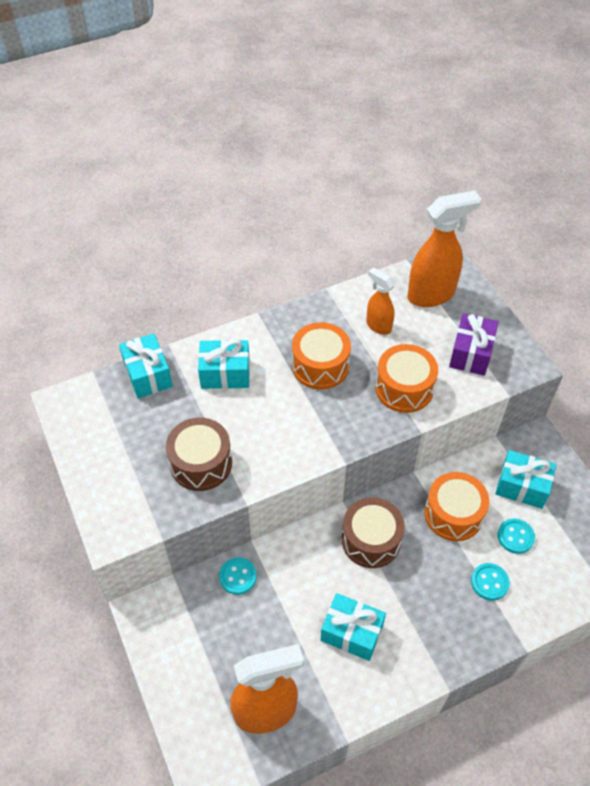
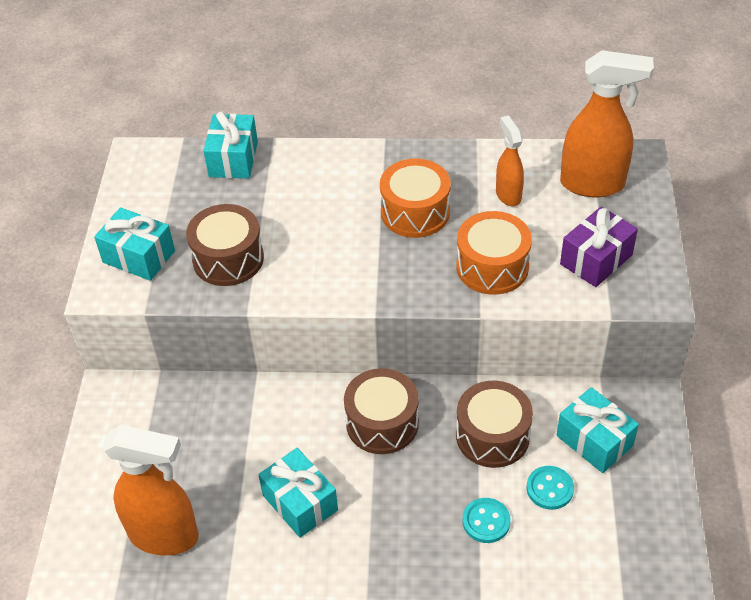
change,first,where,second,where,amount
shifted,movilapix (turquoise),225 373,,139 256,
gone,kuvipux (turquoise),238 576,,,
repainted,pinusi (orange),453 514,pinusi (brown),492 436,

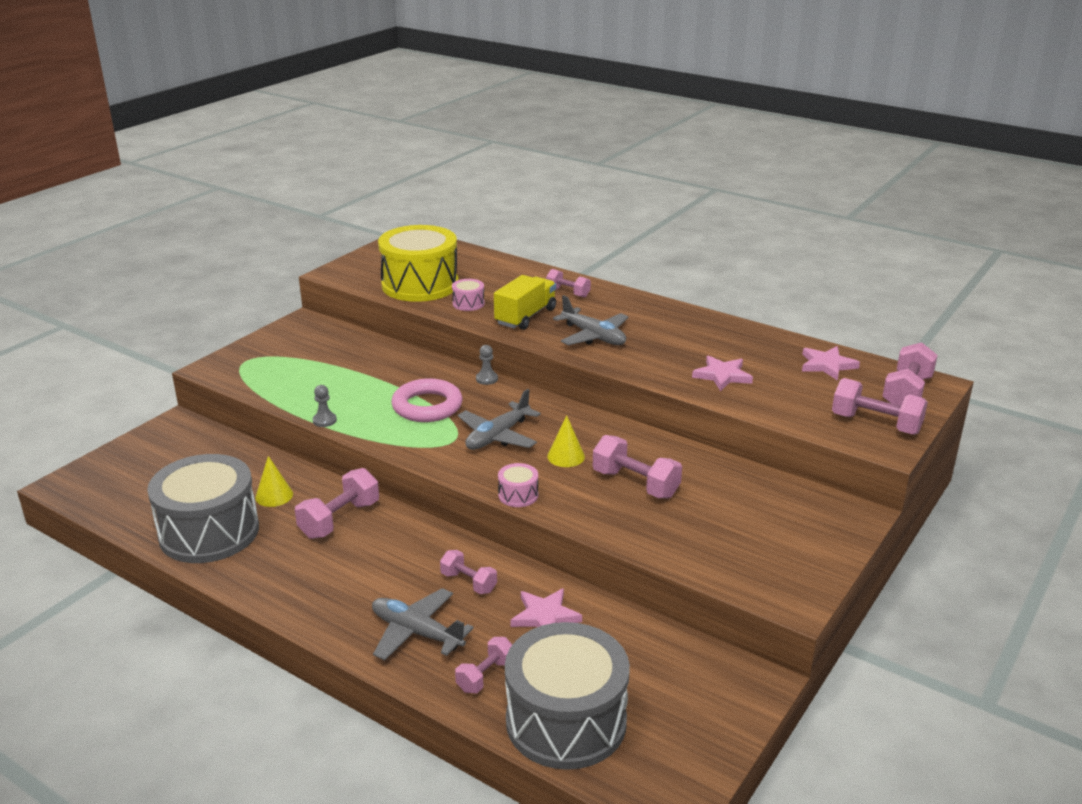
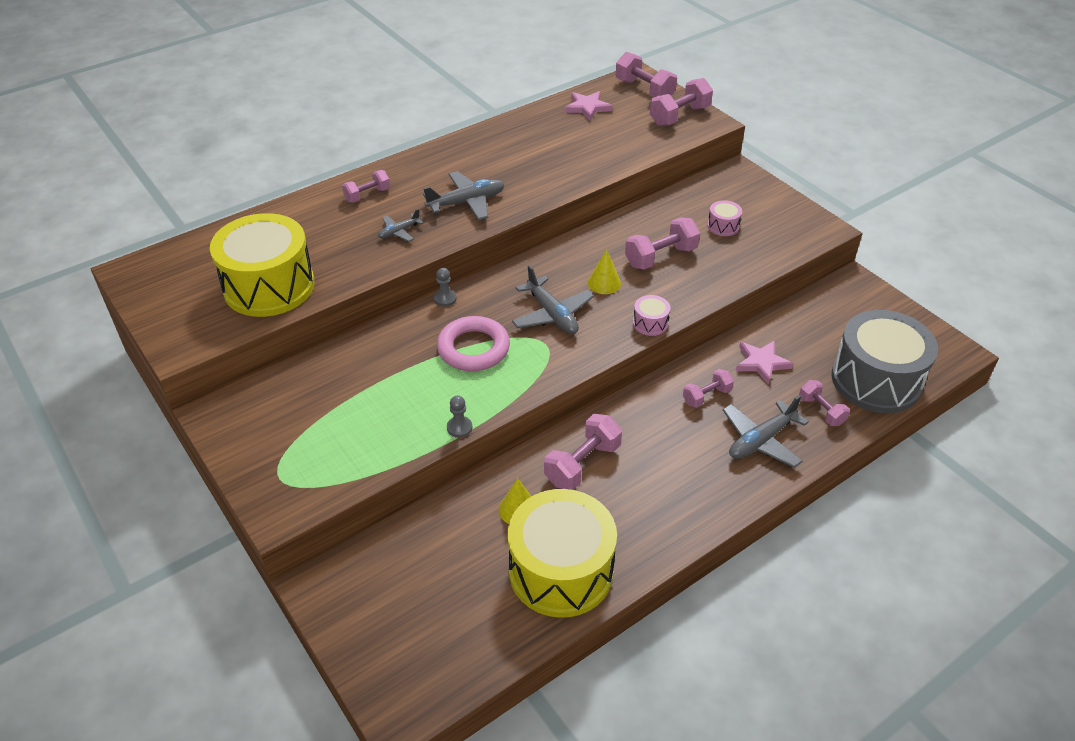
change,first,where,second,where,amount
repainted,pinusi (grey),209 532,pinusi (yellow),561 571,
rotated,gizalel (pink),340 519,,582 464,75 degrees clockwise
shifted,pinusi (pink),468 303,,723 226,
swapped,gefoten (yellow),525 316,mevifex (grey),399 232,
gone,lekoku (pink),722 376,,,

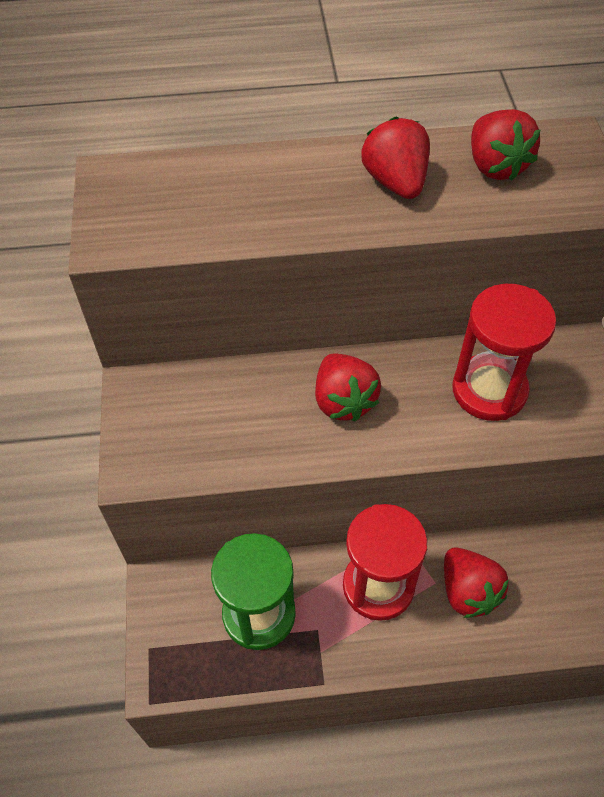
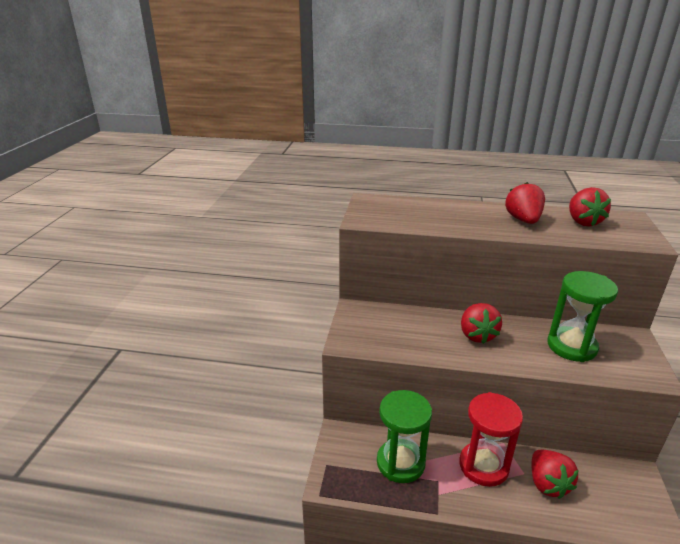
change,first,where,second,where,amount
repainted,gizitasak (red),489 390,gizitasak (green),571 346,

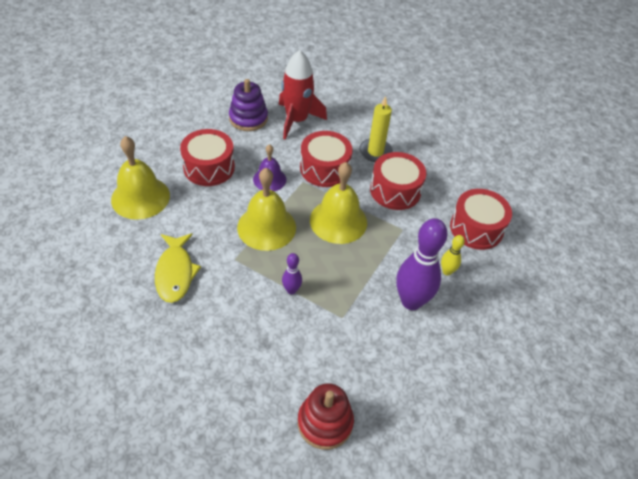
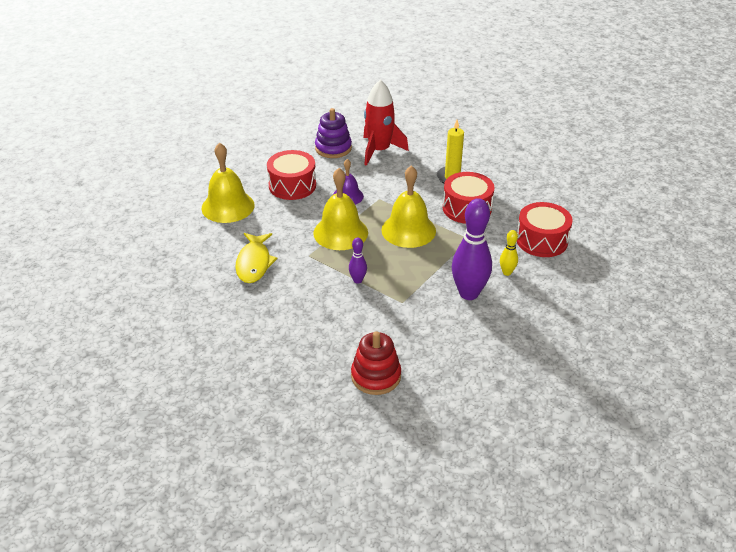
change,first,where,second,where,amount
gone,pinusi (red),324 168,,,

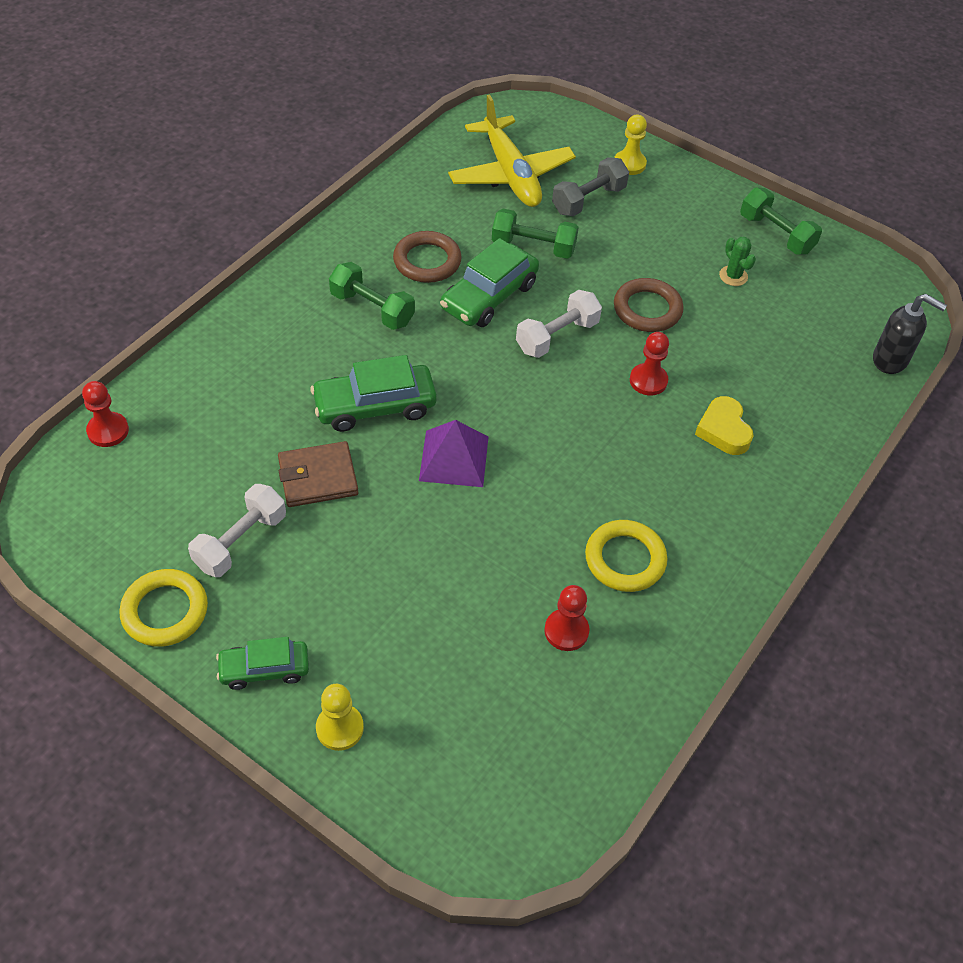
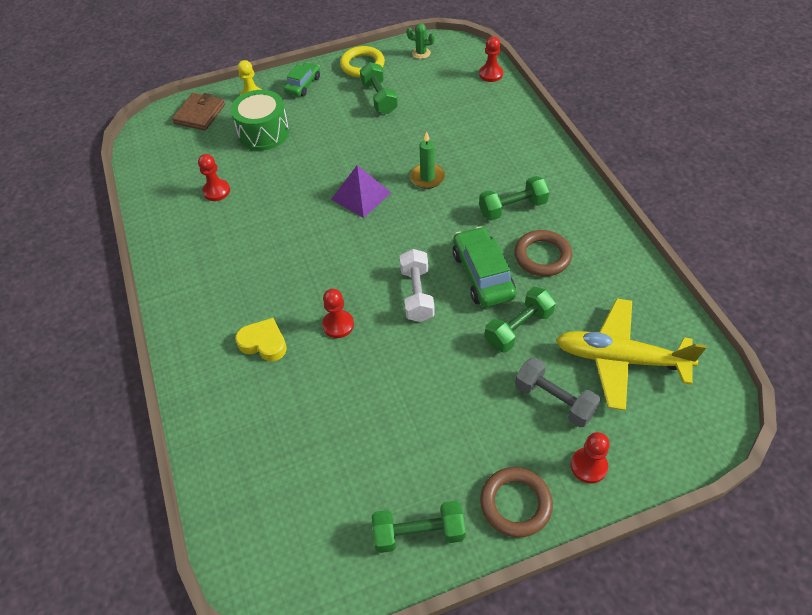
change,first,where,second,where,amount
repainted,gizalel (white),241 541,gizalel (green),379 98,
shifted,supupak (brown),318 477,,200 114,
swapped,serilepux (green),375 406,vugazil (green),427 177,
rotated,gizalel (grey),588 200,,554 400,45 degrees counterclockwise
gone,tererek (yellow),625 559,,,
repainted,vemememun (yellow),629 164,vemememun (red),588 466,
shifted,tererek (brown),647 309,,515 504,
shifted,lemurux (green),733 276,,421 53,
gone,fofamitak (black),890 360,,,
new,,,pinusi (green),264 133,

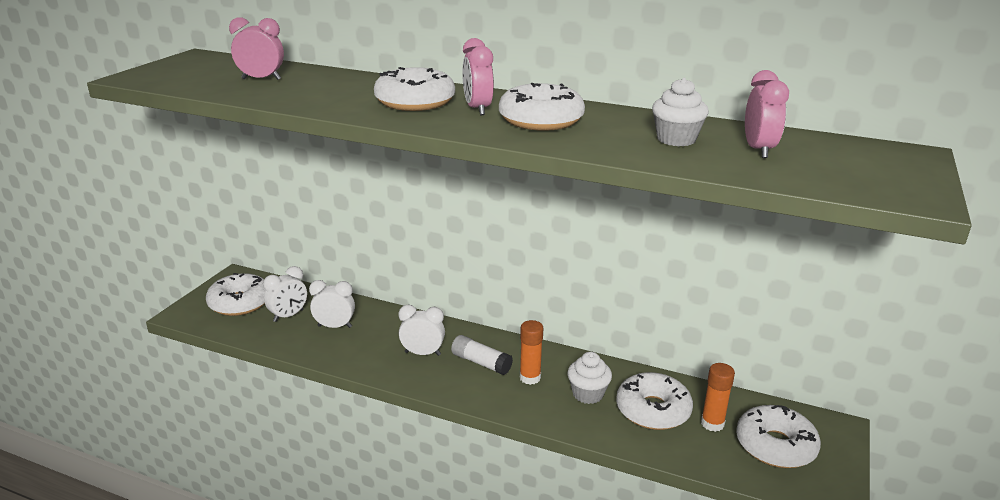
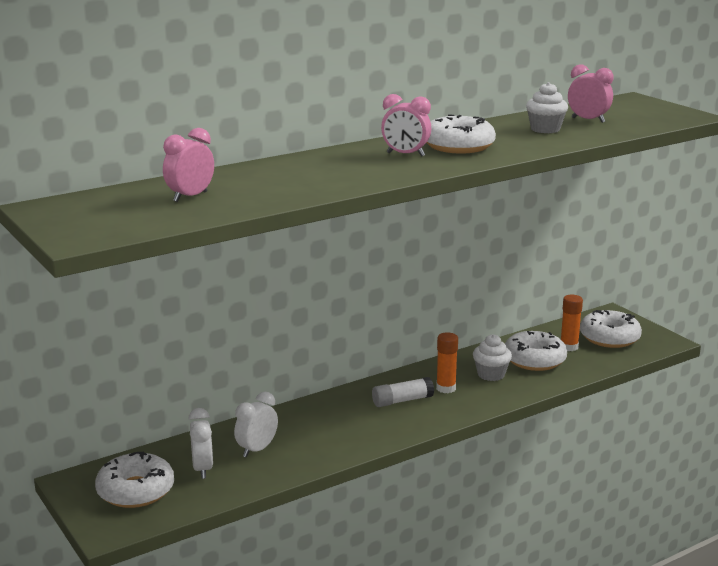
change,first,where,second,where,amount
gone,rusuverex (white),415 102,,,
gone,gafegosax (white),422 353,,,

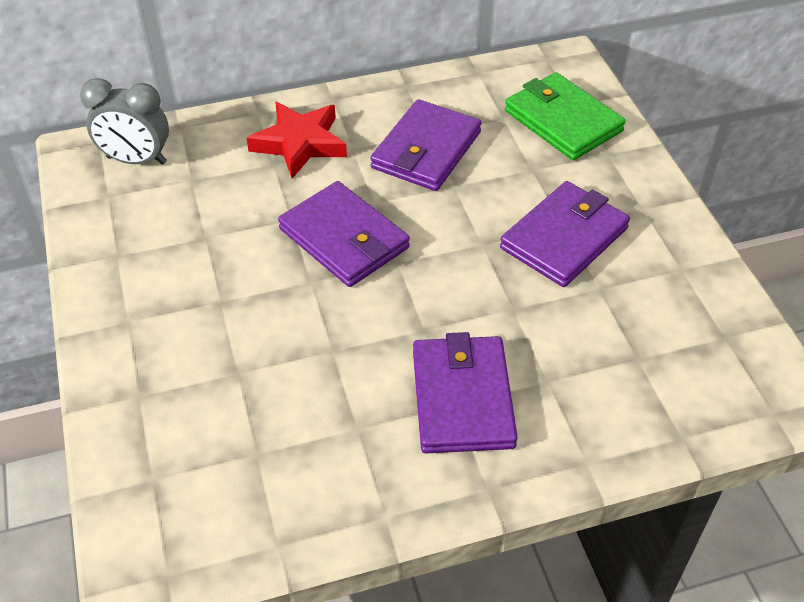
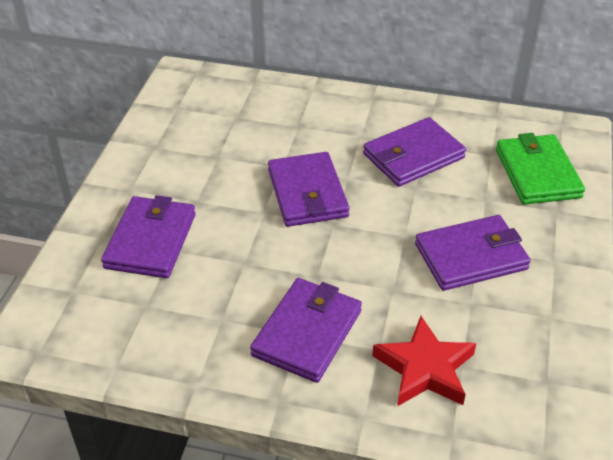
change,first,where,second,where,amount
gone,gafegosax (grey),136 160,,,
shifted,lekoku (red),300 143,,425 368,
new,,,supupak (purple),150 240,

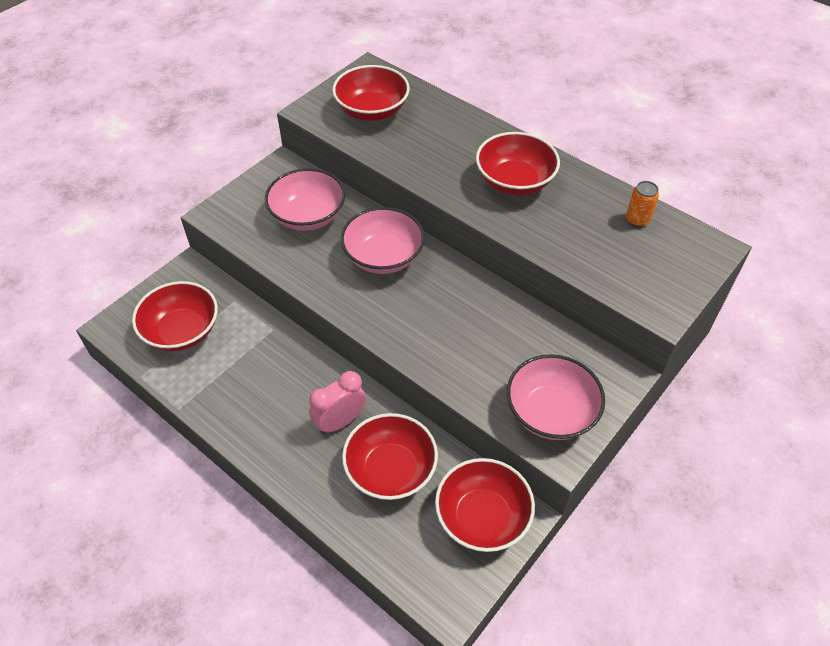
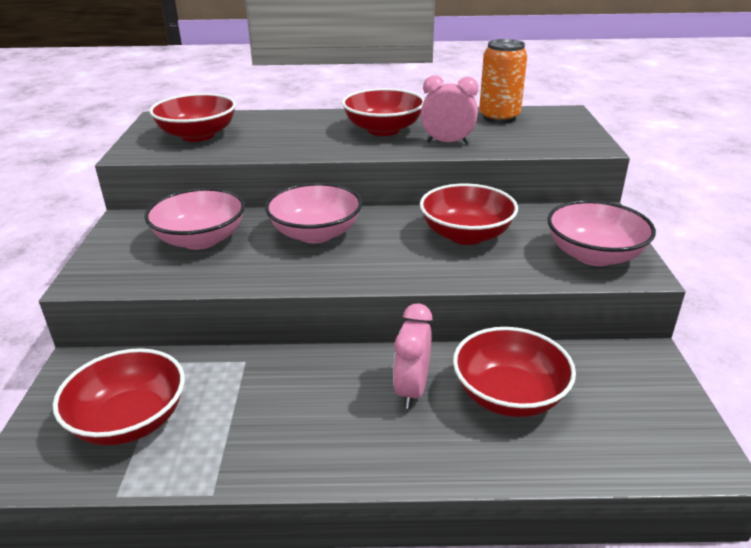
change,first,where,second,where,amount
shifted,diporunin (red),482 517,,466 235,
scaled,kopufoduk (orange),637 220,,499 117,x1.81
new,,,gafegosax (pink),447 142,

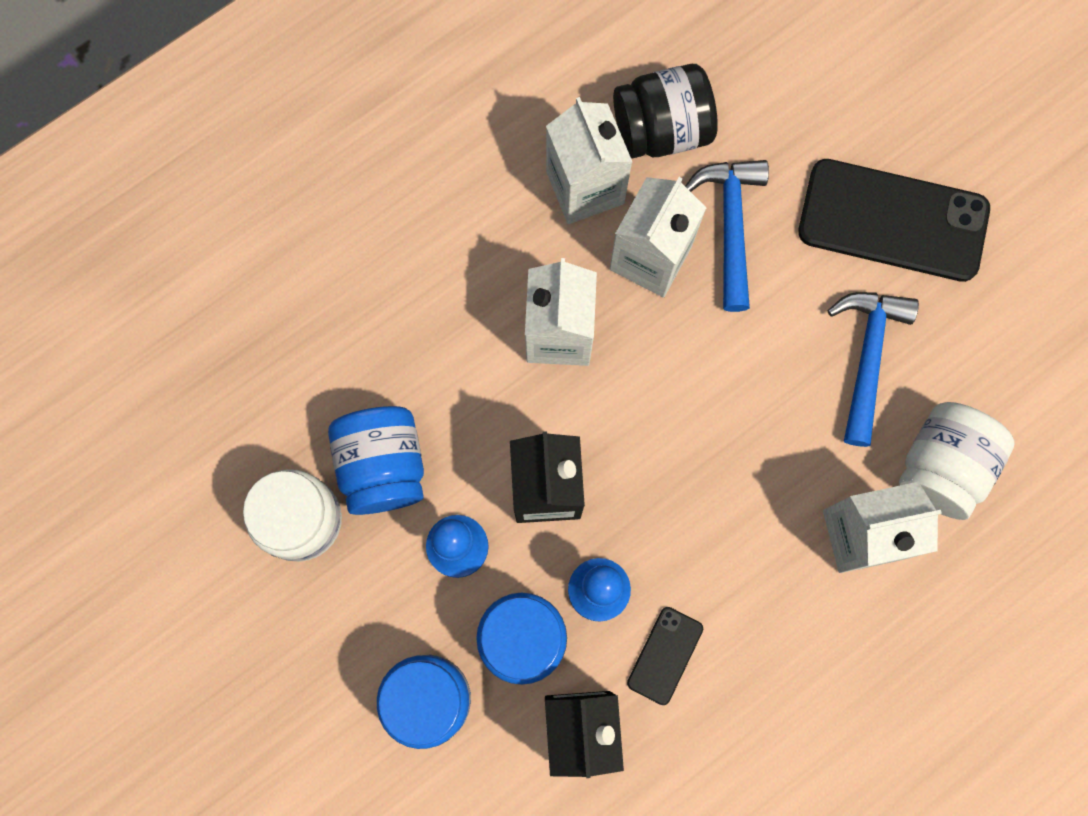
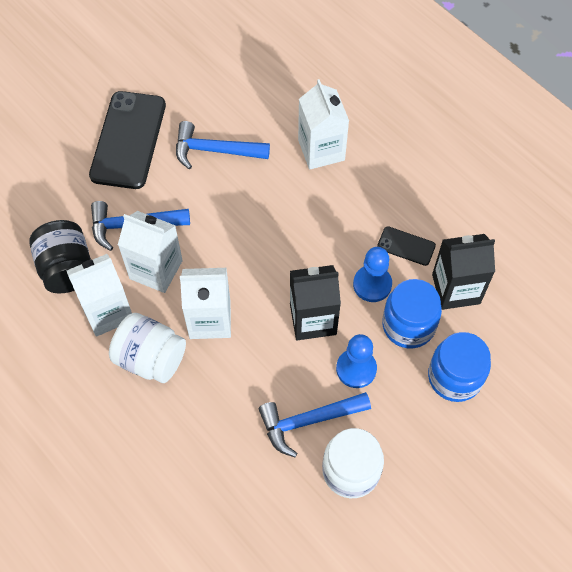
change,first,where,second,where,amount
swapped,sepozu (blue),383 466,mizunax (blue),308 421,
shifted,sepozu (white),941 466,,150 358,

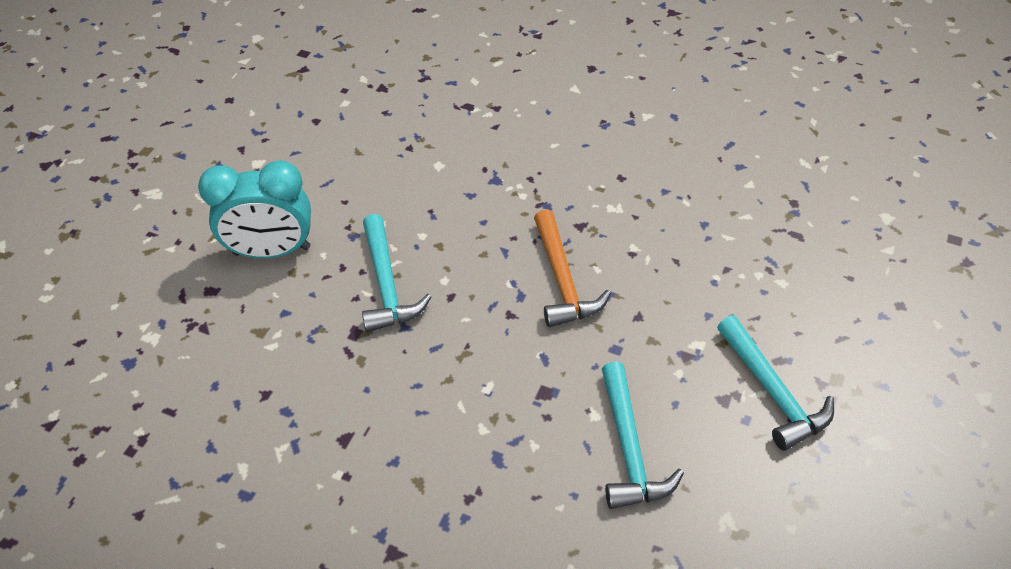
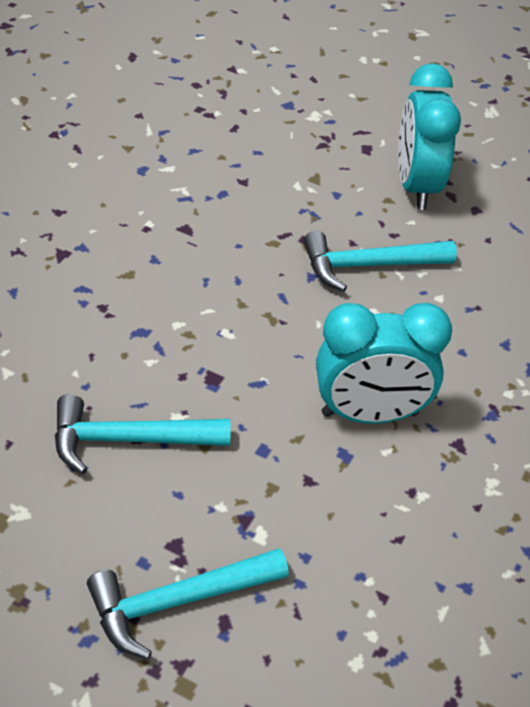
change,first,where,second,where,amount
swapped,mizunax (orange),562 280,gafegosax (turquoise),369 414,

